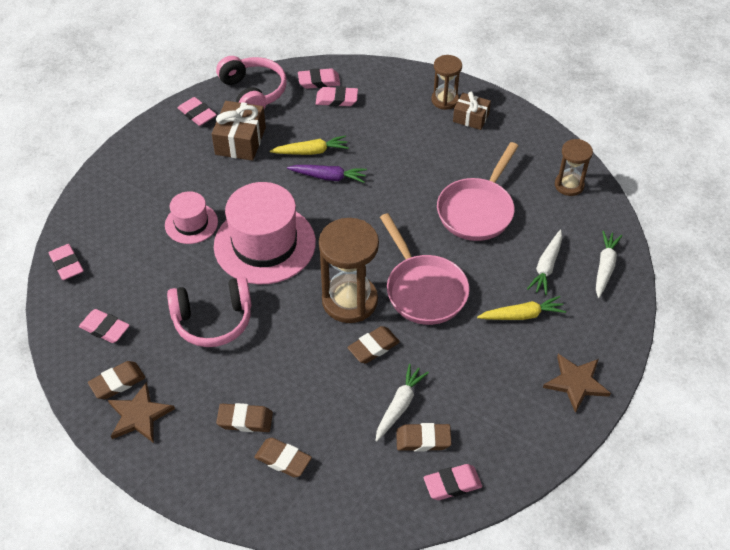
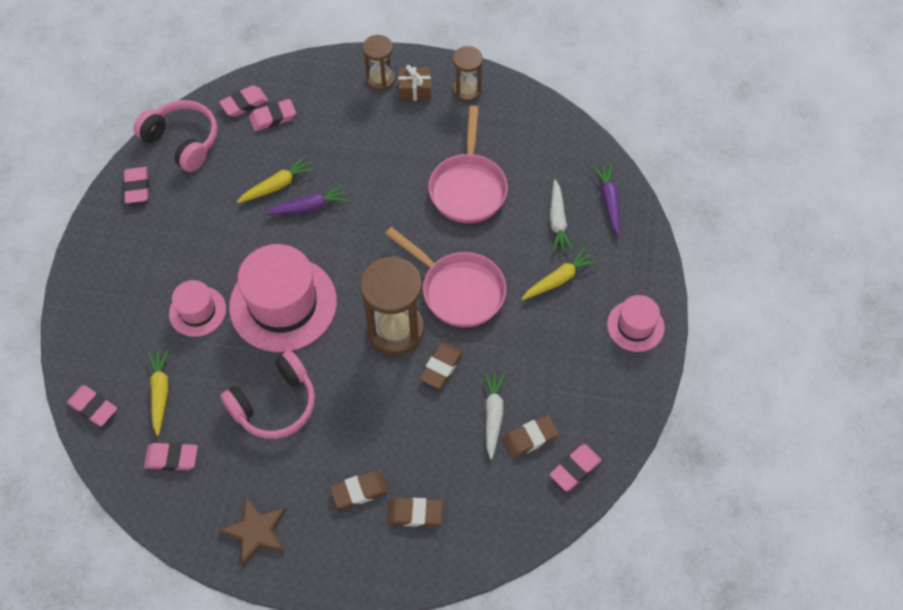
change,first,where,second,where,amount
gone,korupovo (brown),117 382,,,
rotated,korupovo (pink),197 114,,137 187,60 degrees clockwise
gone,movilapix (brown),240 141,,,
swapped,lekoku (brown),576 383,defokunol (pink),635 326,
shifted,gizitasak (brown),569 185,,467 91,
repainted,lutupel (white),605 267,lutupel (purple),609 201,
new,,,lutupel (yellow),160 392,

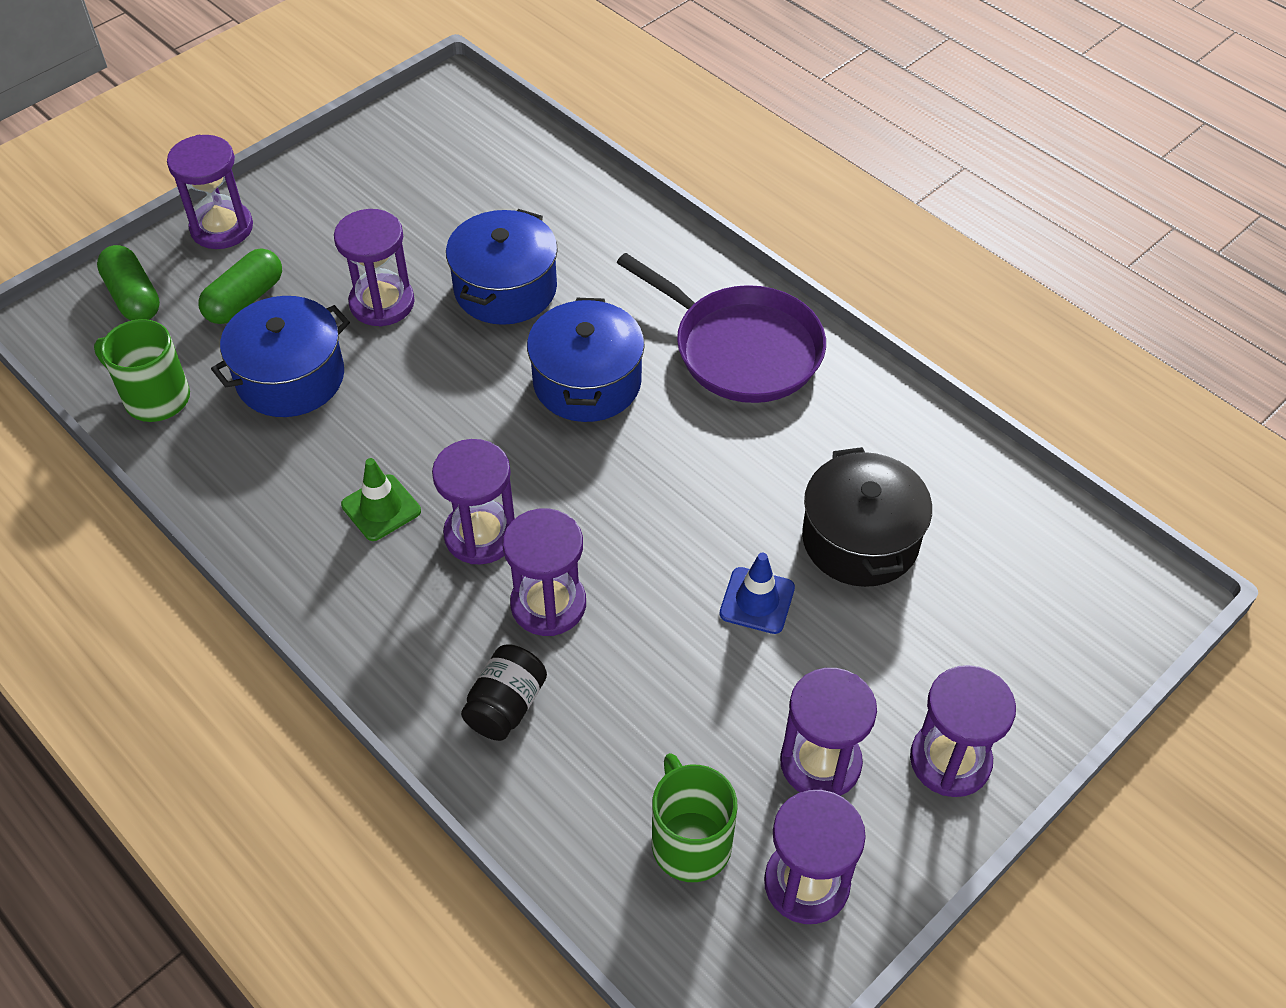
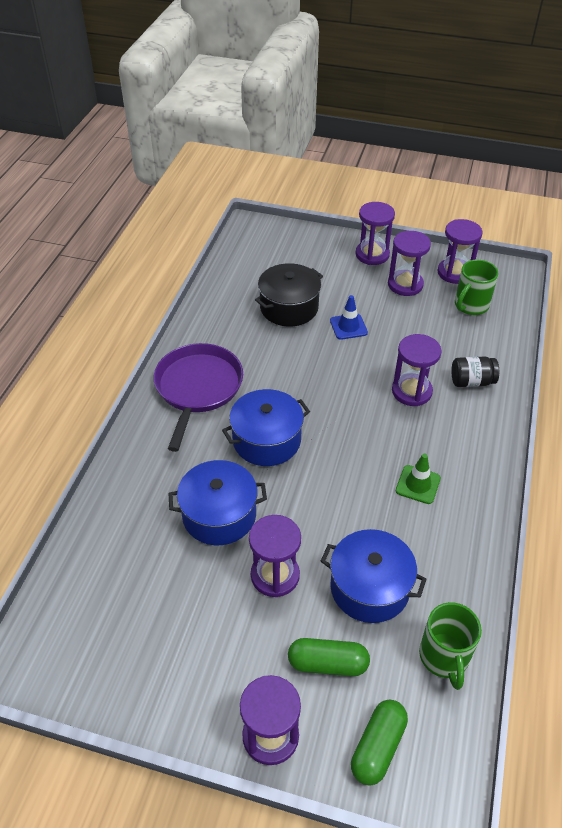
change,first,where,second,where,amount
gone,gizitasak (purple),480 535,,,

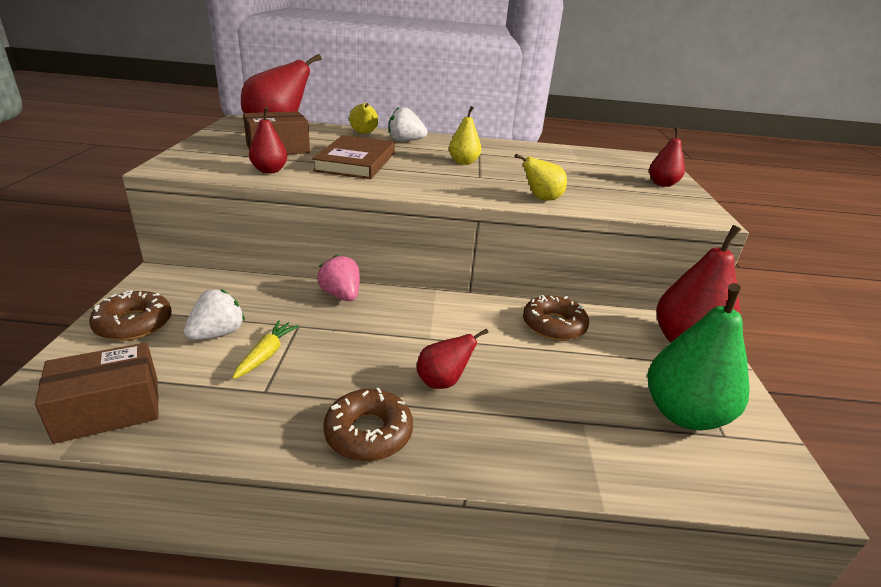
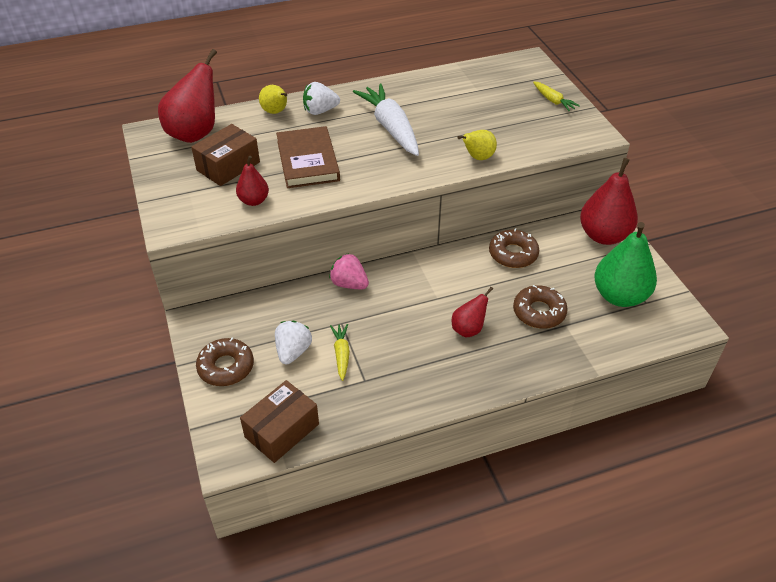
change,first,where,second,where,amount
shifted,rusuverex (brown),368 433,,539 312,
swapped,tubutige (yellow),463 162,lutupel (white),390 127,
swapped,tubutige (red),662 184,lutupel (yellow),553 101,

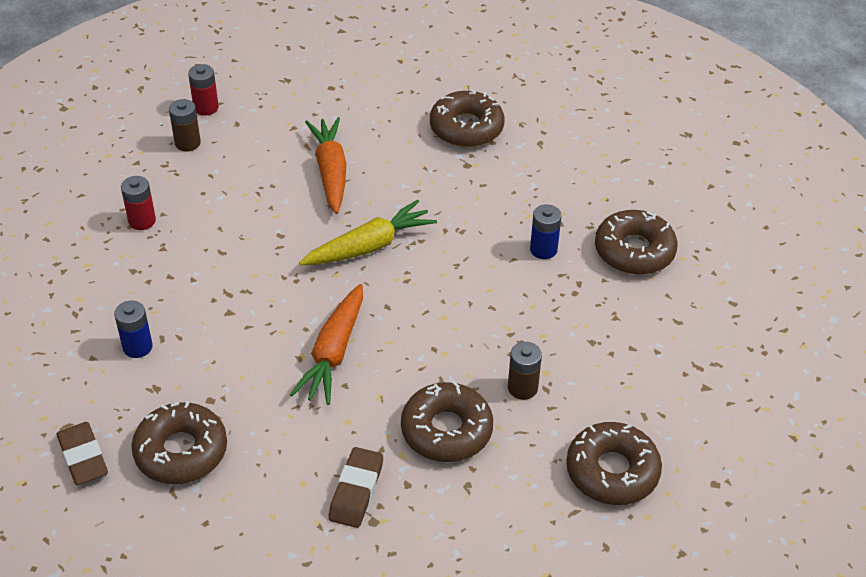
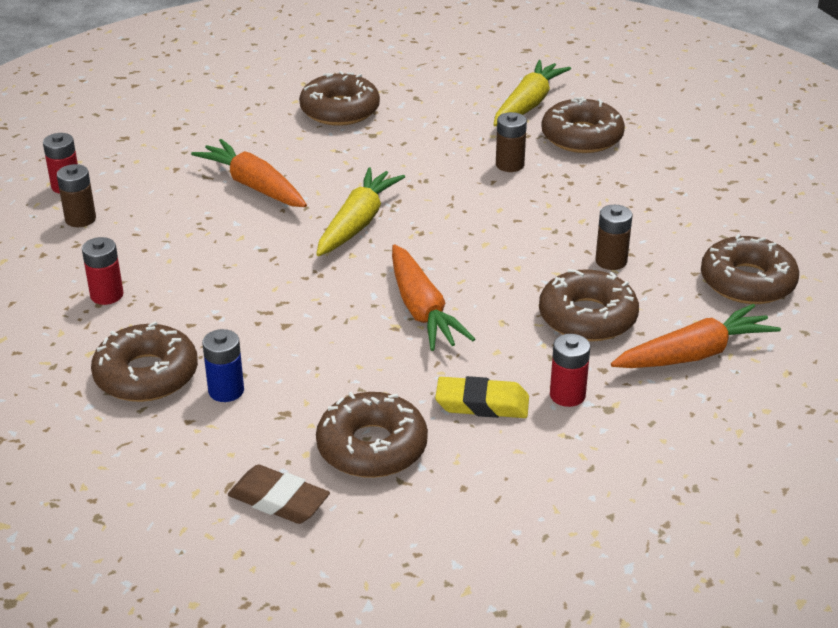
change,first,where,second,where,amount
swapped,korupovo (brown),356 491,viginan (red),567 395,
repainted,viginan (blue),543 249,viginan (brown),509 165,
new,,,rusuverex (brown),146 375,
new,,,korupovo (yellow),482 404,
new,,,lutupel (yellow),528 104,
new,,,lutupel (orange),694 354,

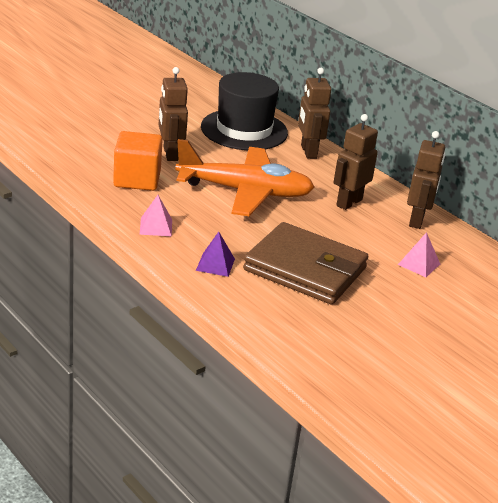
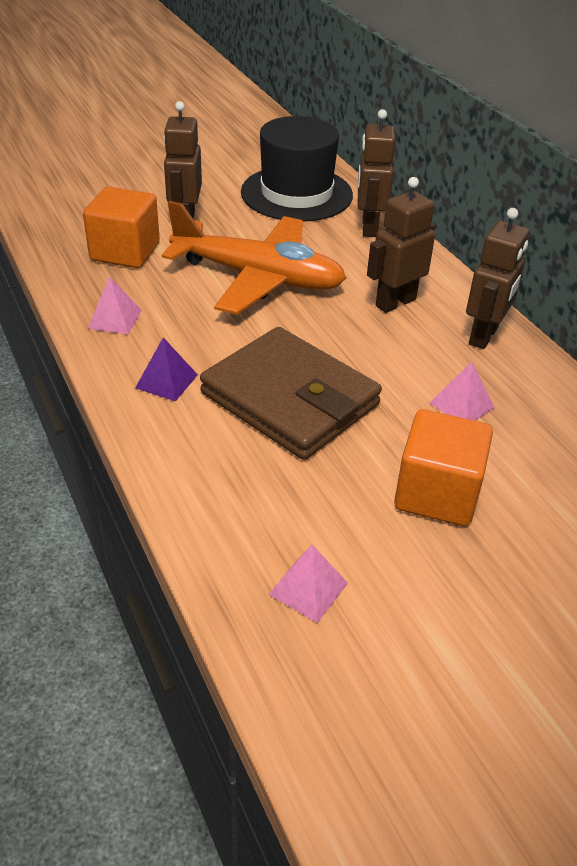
change,first,where,second,where,amount
new,,,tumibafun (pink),308 588,
new,,,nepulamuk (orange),437 493,

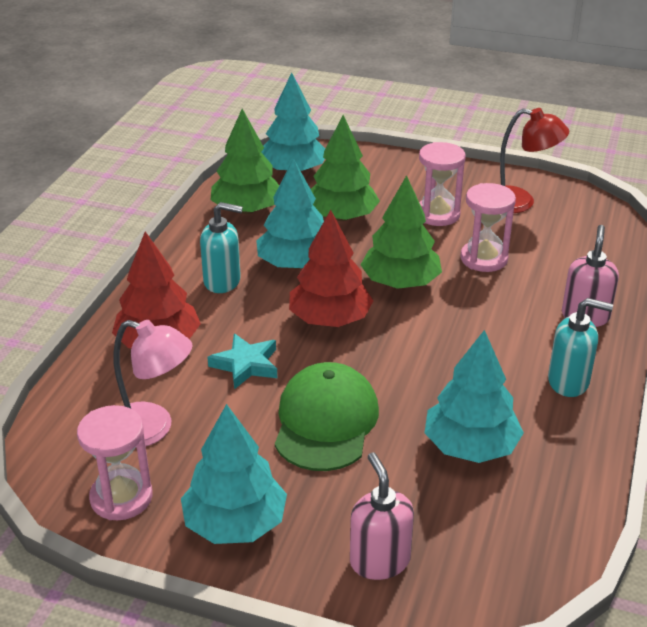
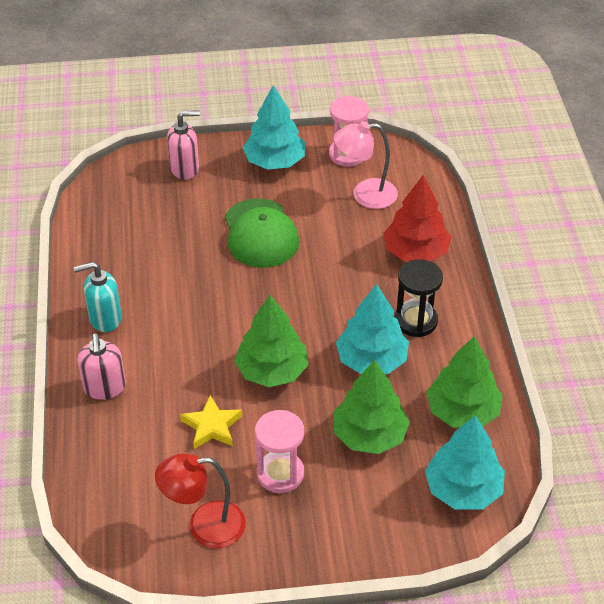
change,first,where,second,where,amount
swapped,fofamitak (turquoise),222 281,gizitasak (black),416 321,
gone,lekoku (turquoise),246 365,,,
gone,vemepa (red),330 319,,,
rotated,fofamitak (pink),379 560,,185 169,60 degrees counterclockwise
gone,vemepa (turquoise),471 446,,,
swapped,gizitasak (pink),484 259,lekoku (yellow),212 426,

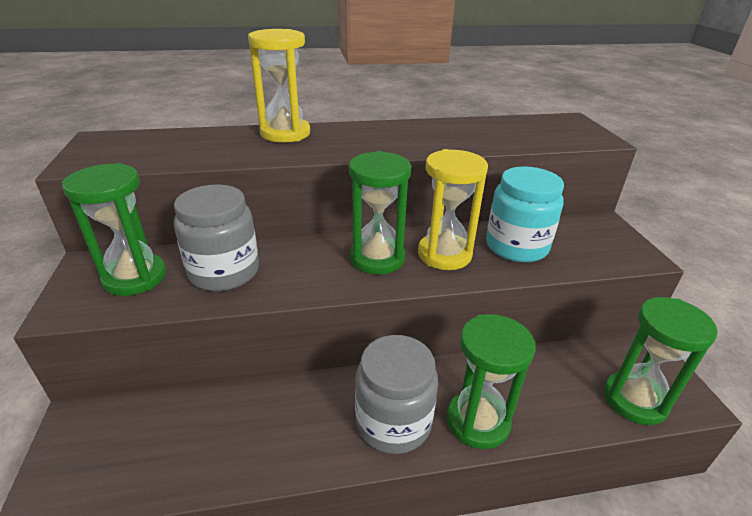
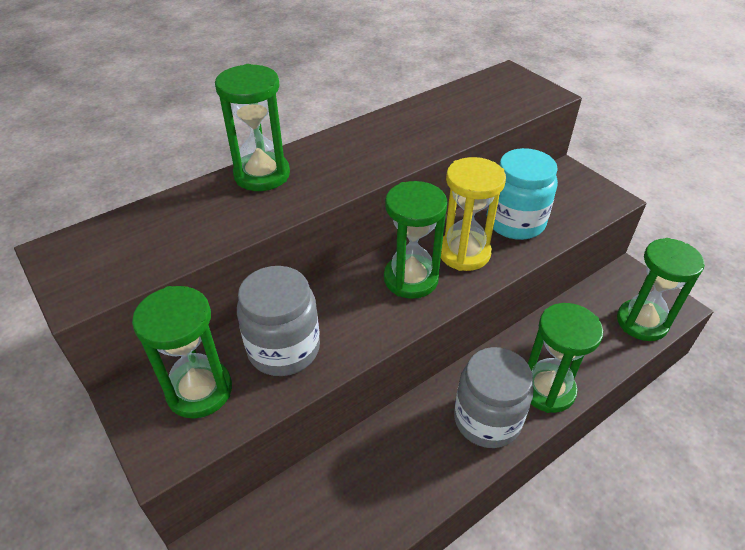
change,first,where,second,where,amount
repainted,gizitasak (yellow),285 133,gizitasak (green),262 175,

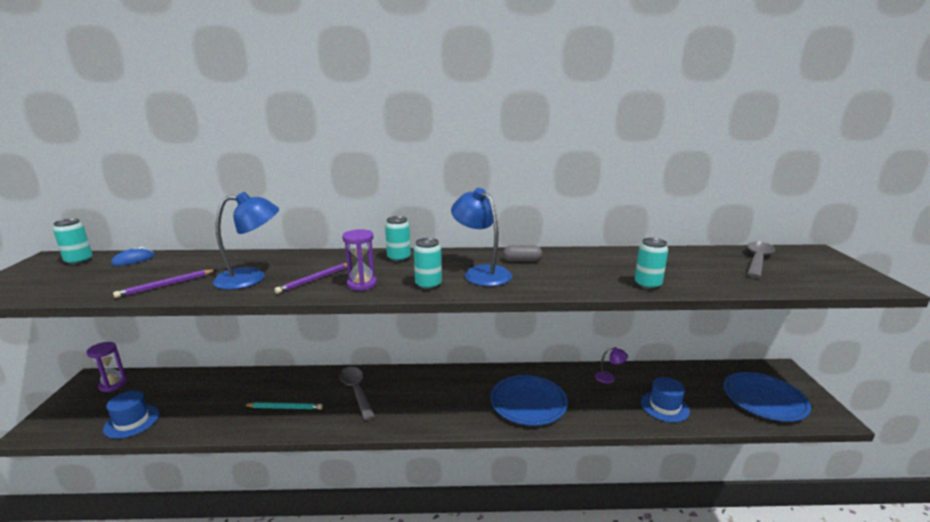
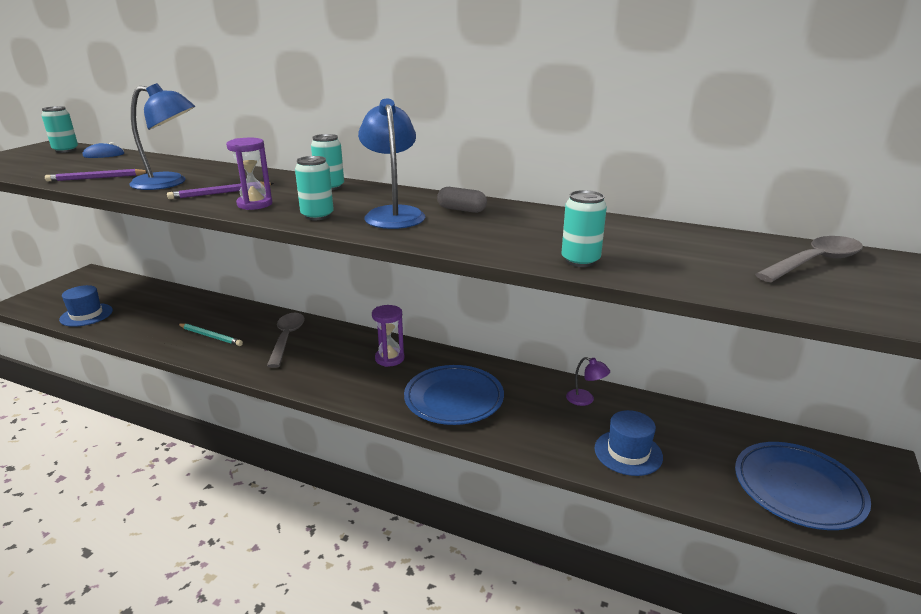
change,first,where,second,where,amount
shifted,gizitasak (purple),113 385,,389 359,

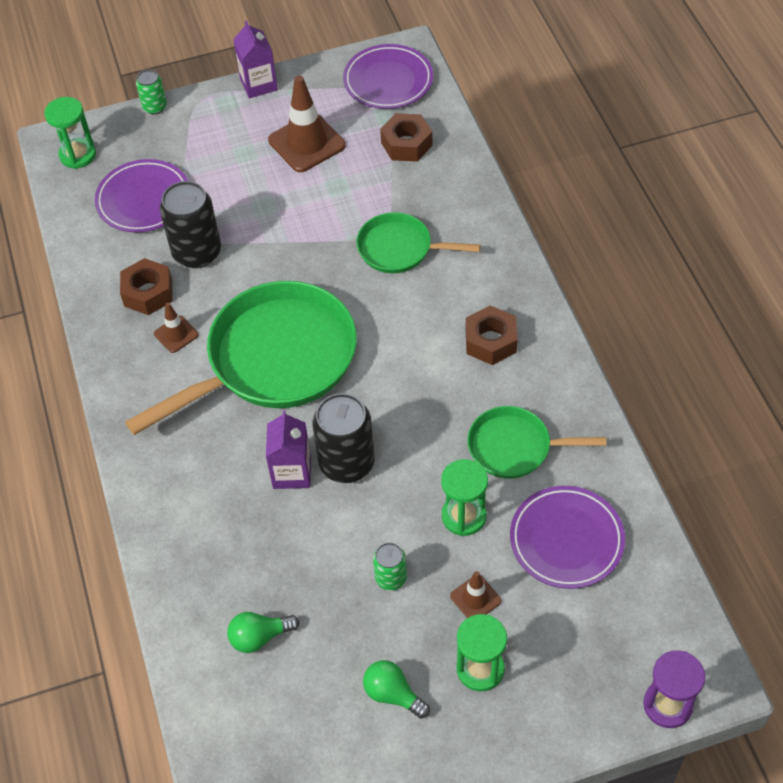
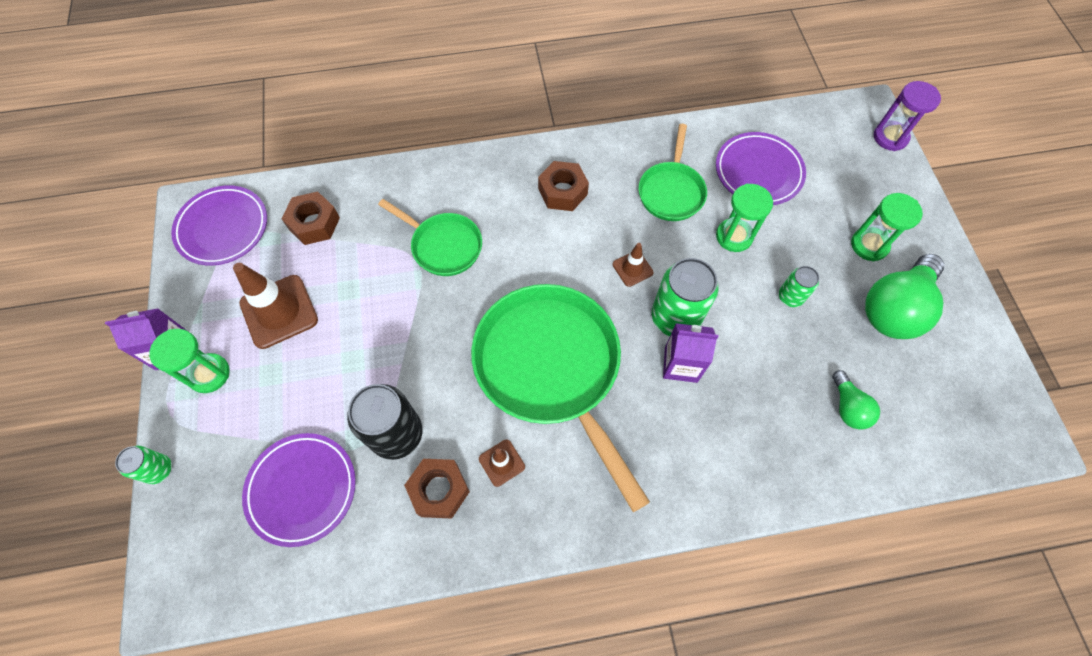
change,first,where,second,where,amount
shifted,gizitasak (green),78 155,,209 374,
repainted,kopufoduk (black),347 463,kopufoduk (green),675 317,
rotated,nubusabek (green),400 249,,443 246,75 degrees counterclockwise
scaled,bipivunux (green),393 694,,894 308,x1.93
shifted,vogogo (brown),475 598,,632 268,

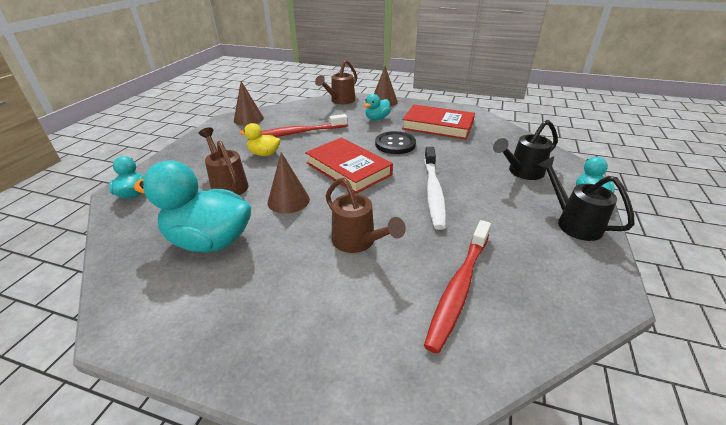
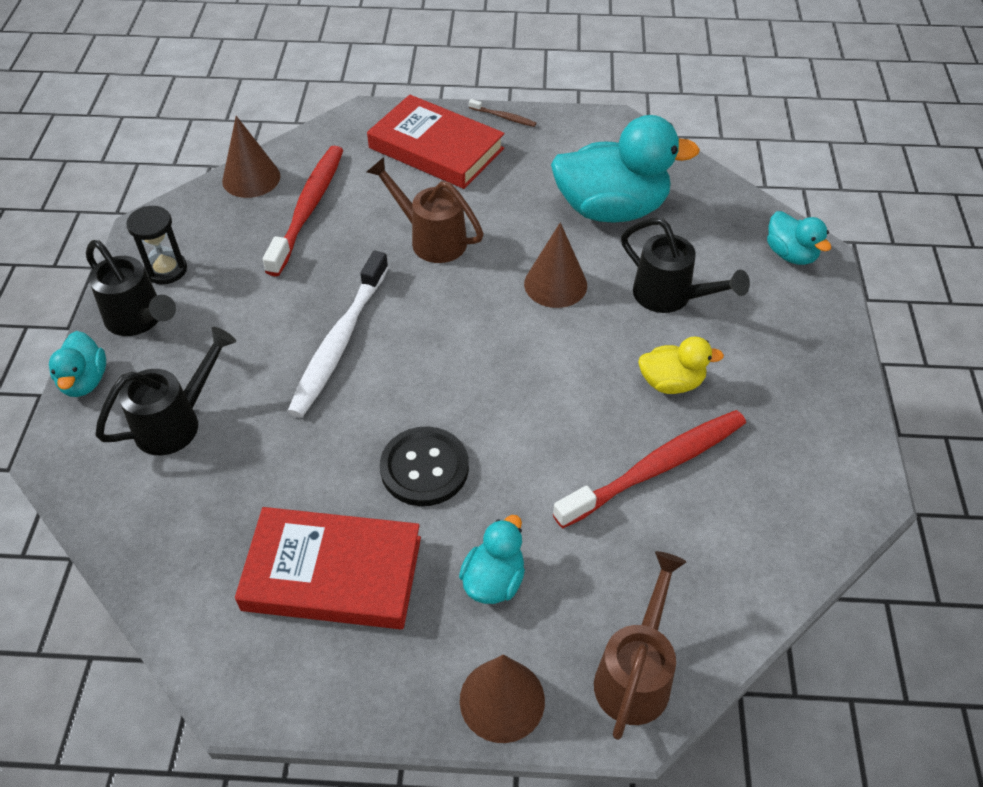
change,first,where,second,where,amount
repainted,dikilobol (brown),228 184,dikilobol (black),671 297,
shifted,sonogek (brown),248 119,,251 178,
shifted,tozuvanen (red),348 169,,436 148,
rotated,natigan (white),433 192,,339 342,150 degrees counterclockwise
new,,,gizitasak (black),166 270,
new,,,natigan (brown),504 117,

